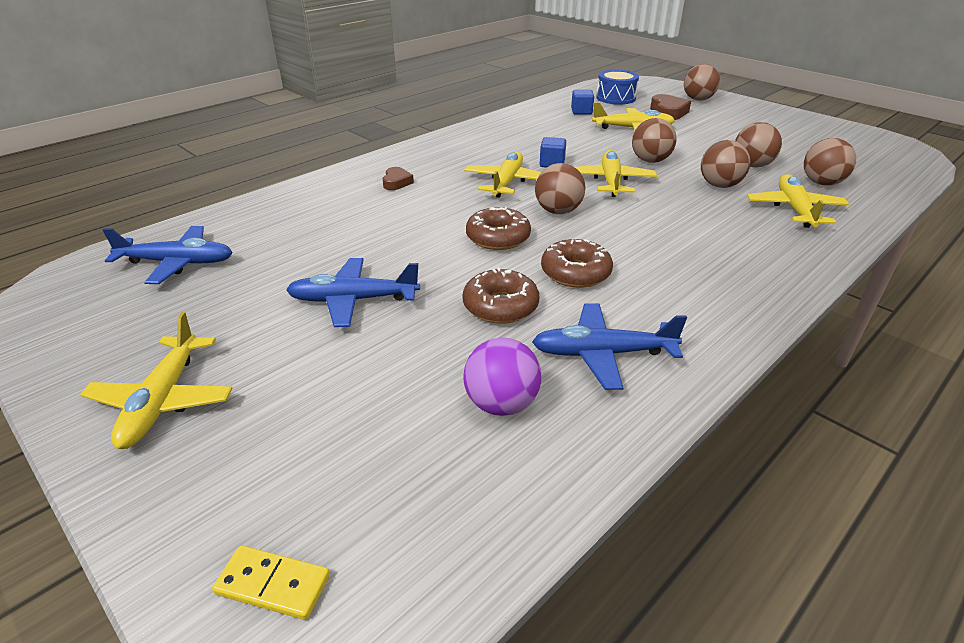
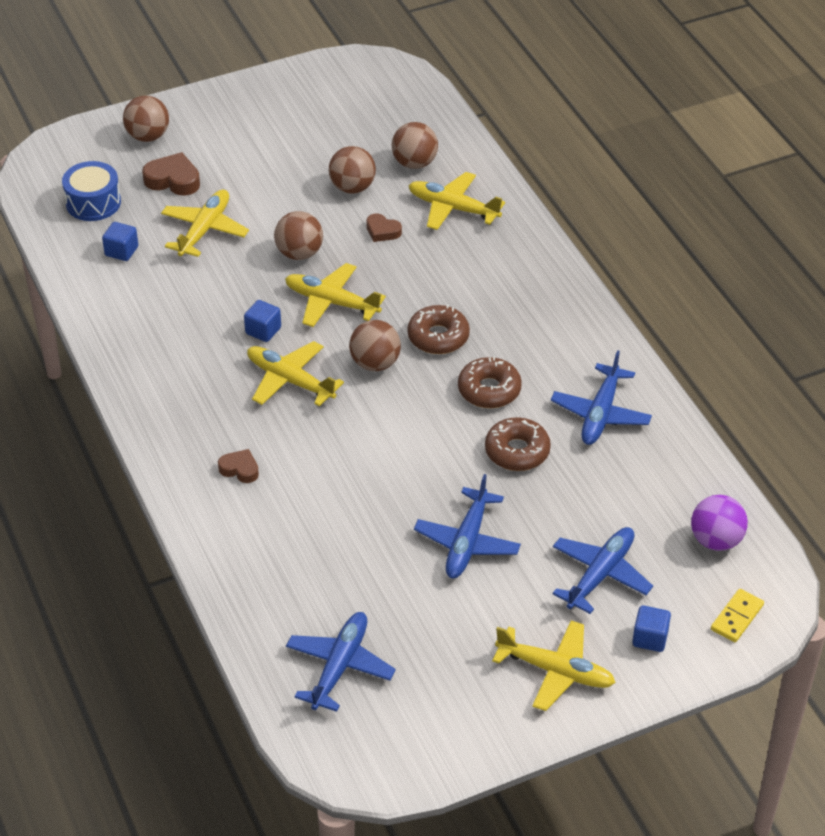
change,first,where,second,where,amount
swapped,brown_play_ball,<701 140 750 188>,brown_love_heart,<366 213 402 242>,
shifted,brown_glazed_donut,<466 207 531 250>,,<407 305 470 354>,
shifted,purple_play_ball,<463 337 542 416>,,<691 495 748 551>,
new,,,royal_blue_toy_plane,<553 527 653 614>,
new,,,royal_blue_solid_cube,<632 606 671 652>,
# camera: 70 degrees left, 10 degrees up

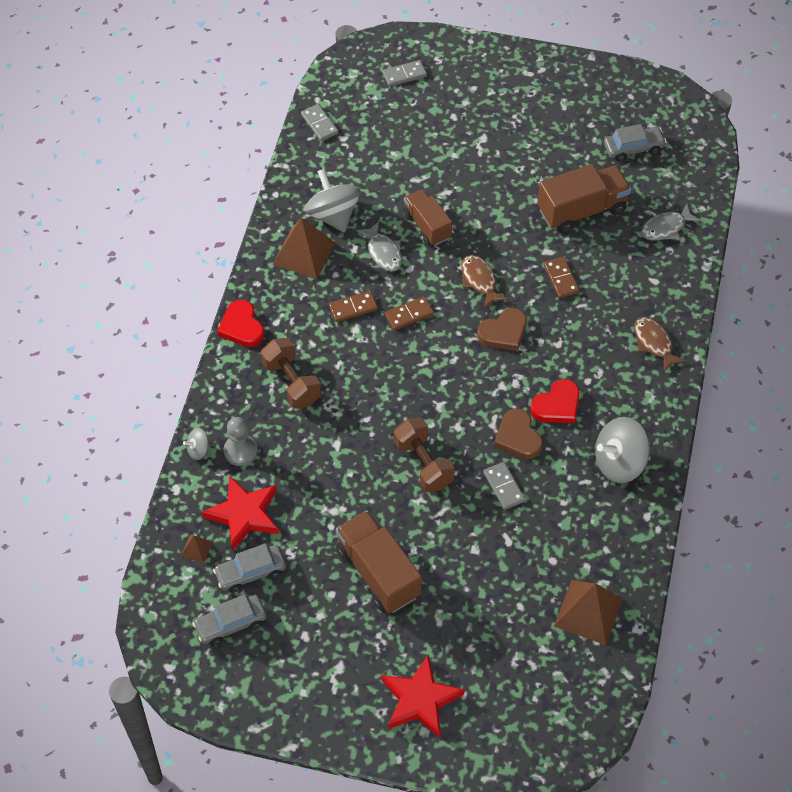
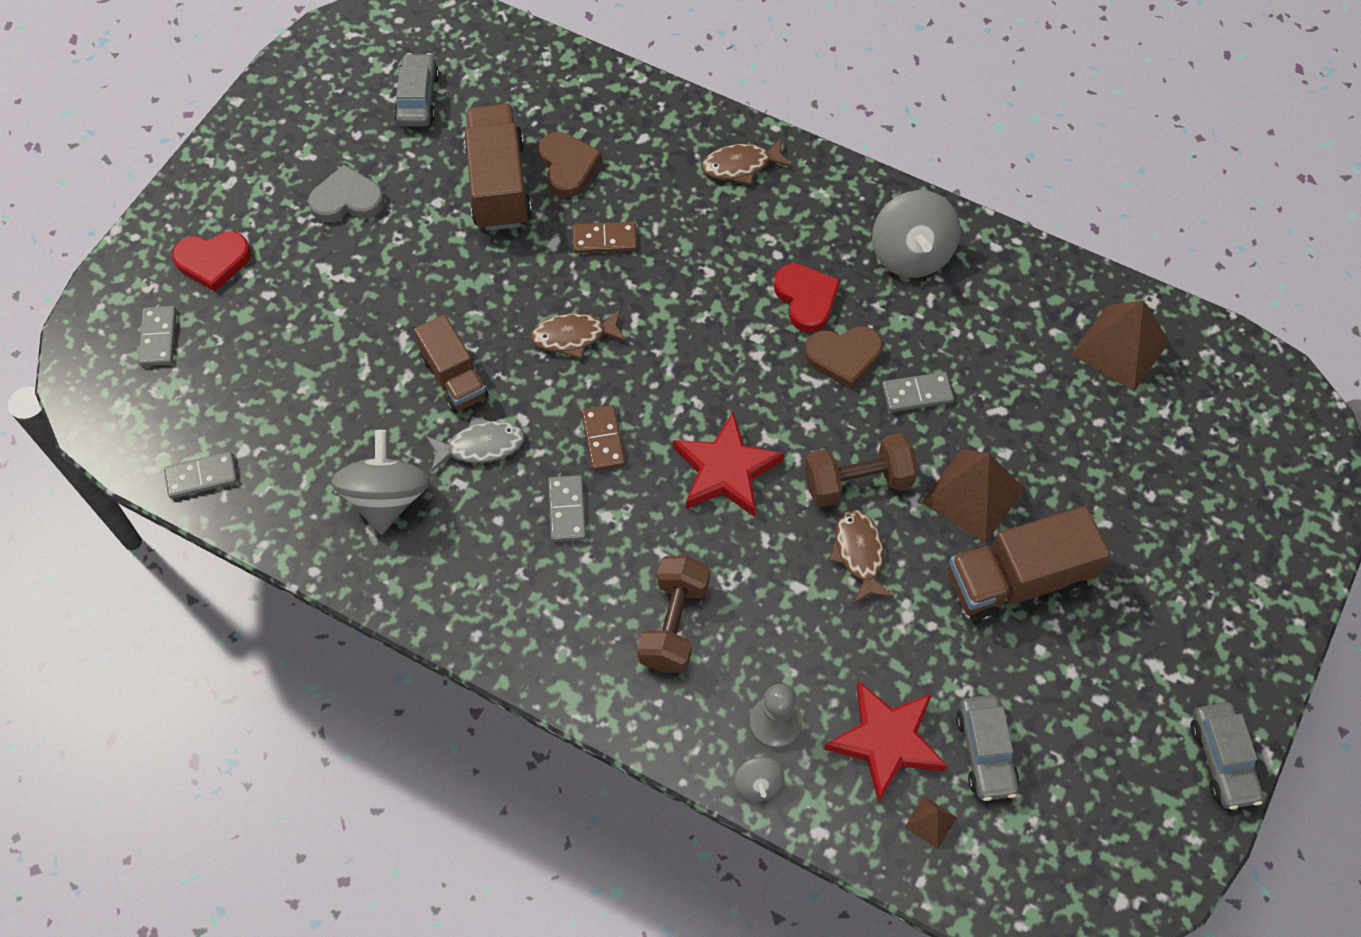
change,first,where,second,where,amount
rotated,gray_whirligig,<304 169 361 233>,,<331 430 430 534>,105 degrees clockwise
rotated,brown_lorry,<404 189 452 246>,,<414 314 489 413>,105 degrees counterclockwise
gone,gray_toy_fish,<641 204 701 240>,,,
shifted,brown_solid_pyramid,<272 218 335 279>,,<921 449 1025 544>,
repainted,brown_domino_piece,<329 291 378 322>,gray_domino_piece,<548 475 586 542>,
shifted,scarlet_love_heart,<217 300 264 347>,,<172 231 251 292>,
shifted,brown_love_heart,<477 308 527 351>,,<539 132 602 197>,
rotated,brown_hand_weight,<261 338 321 408>,,<637 556 710 673>,60 degrees counterclockwise
shifted,gray_car,<192 594 267 646>,,<1190 702 1264 810>,
shifted,scarlet_five-pointed_star,<381 655 464 738>,,<673 412 784 517>,
new,,,gray_love_heart,<308 165 384 222>,
new,,,brown_toy_fish,<829 509 894 605>,
# camera: 75 degrees left, 5 degrees up

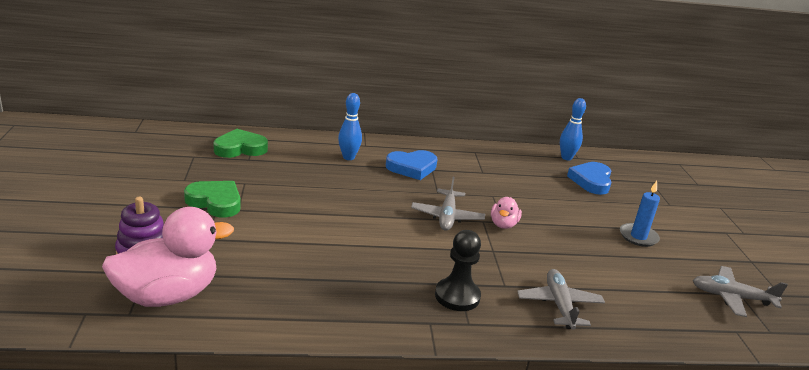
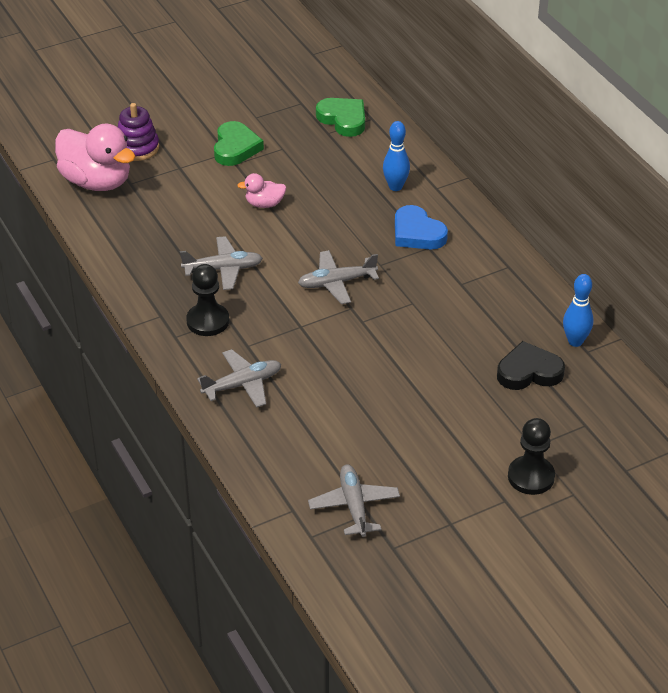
change,first,where,second,where,amount
repainted,royal_blue_love_heart,<567 162 612 195>,ebony_love_heart,<497 341 565 390>,
gone,royal_blue_wax_candle,<620 181 660 247>,,,
shifted,rosy_toy_duck,<491 197 522 229>,,<237 173 286 208>,
new,,,gray_toy_plane,<180 236 263 290>,
new,,,ebony_chess_pawn,<508 418 555 495>,
# camera: 70 degrees right, 15 degrees up

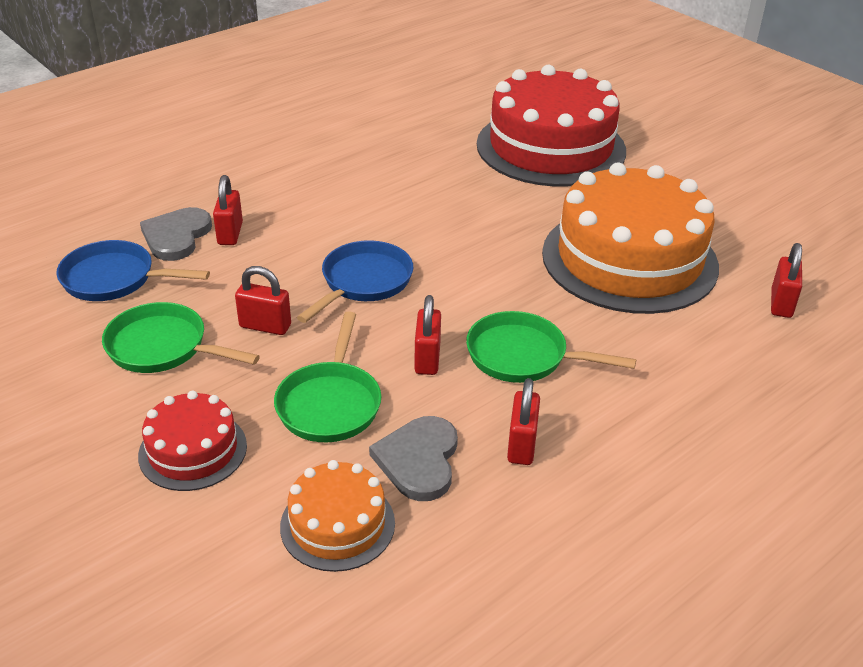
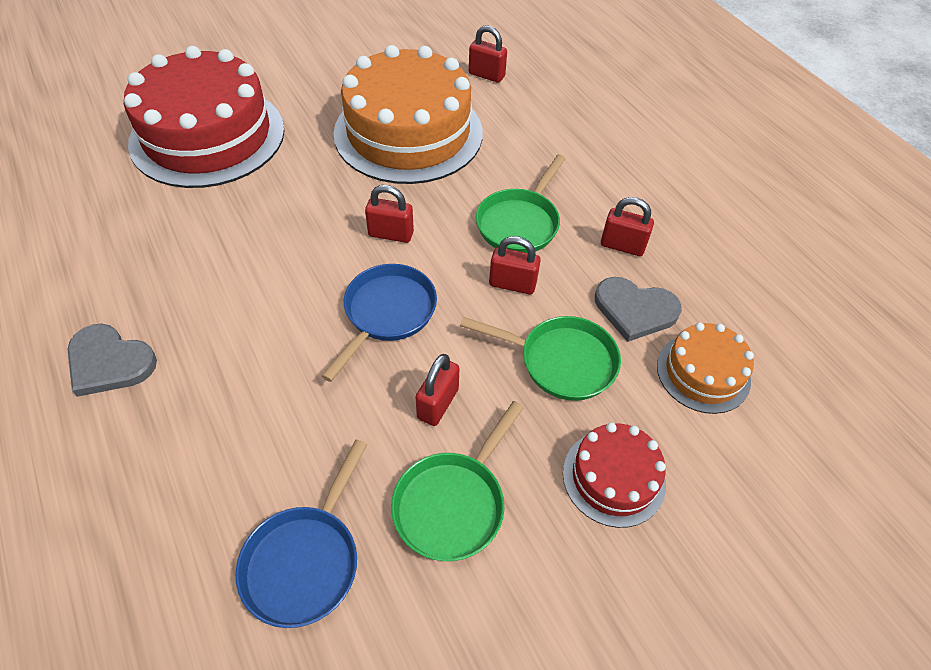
change,first,where,second,where,amount
shifted,scarlet_small_lock,<213 175 243 245>,,<365 185 414 243>,
shifted,gray_love_heart,<140 207 212 261>,,<68 324 157 397>,
rotated,royal_blue_skillet,<297 240 413 323>,,<322 264 437 382>,75 degrees clockwise
# camera: 80 degrees left, 15 degrees up

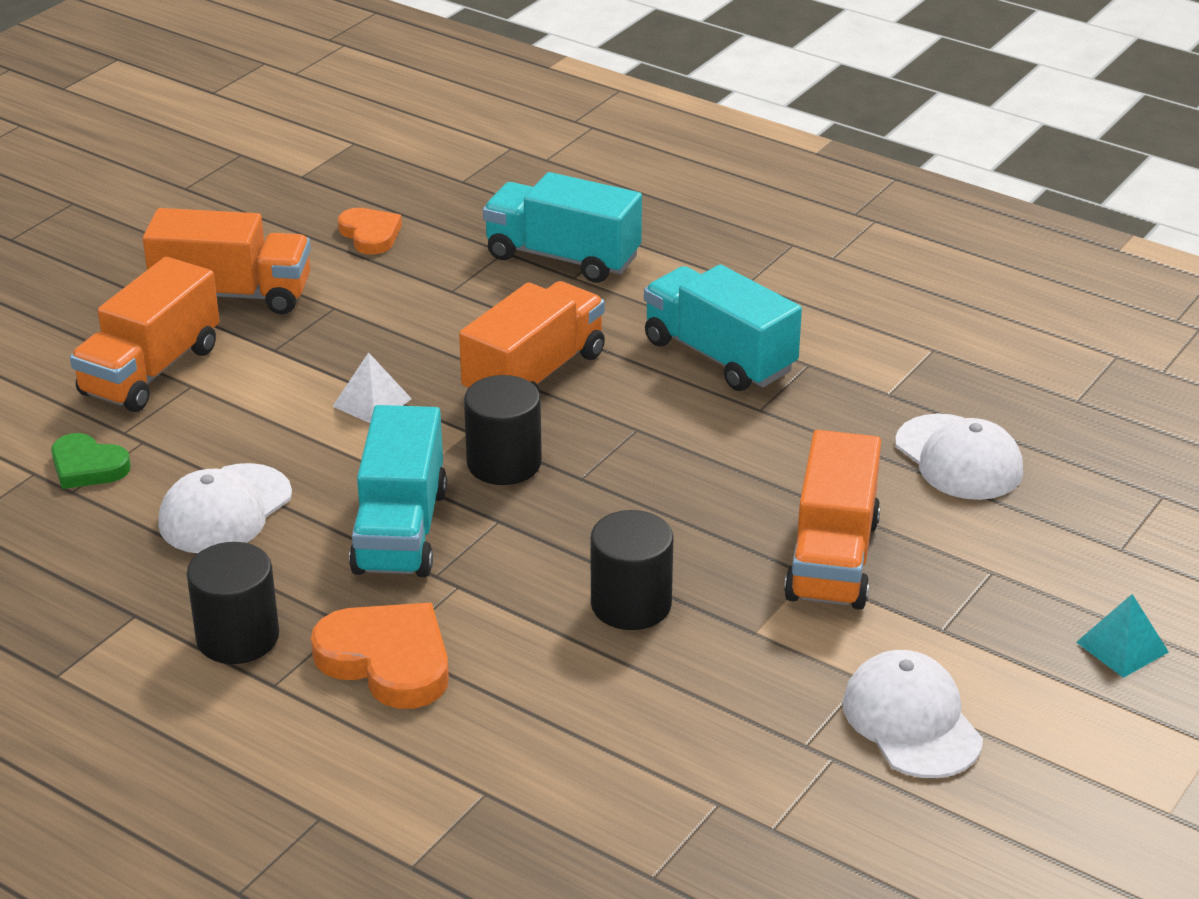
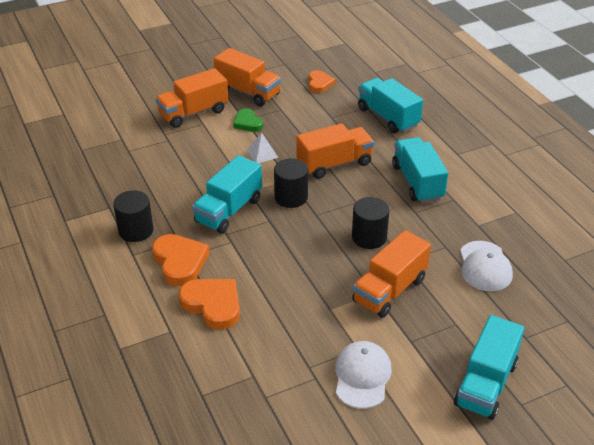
change,first,where,second,where,amount
shifted,leaf-green_love_heart,<51 433 131 489>,,<233 108 263 132>,
gone,snow-white_peaked_cap,<158 463 292 553>,,,
shifted,ebony_cylinder_shape,<591 510 674 630>,,<352 197 390 249>,
swapped,aqua_solid_pyramid,<1076 594 1169 678>,aqua_lorry,<454 315 524 420>,
new,,,orange_love_heart,<179 279 240 330>,
# camera: 30 degrees right, 5 degrees up

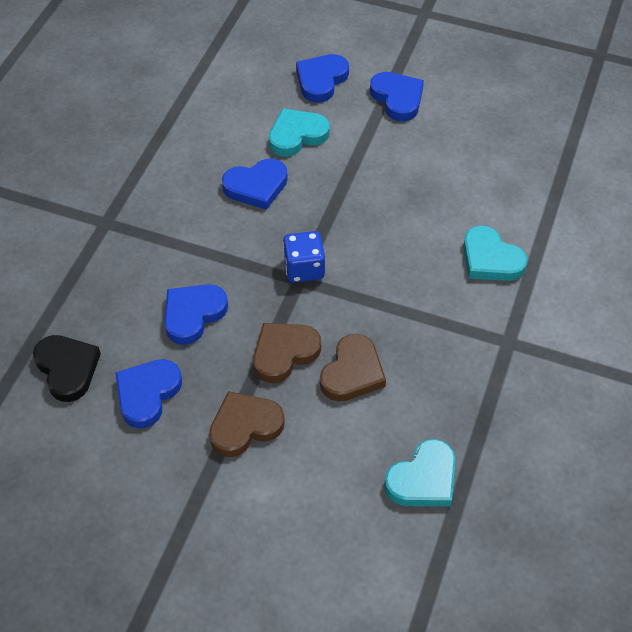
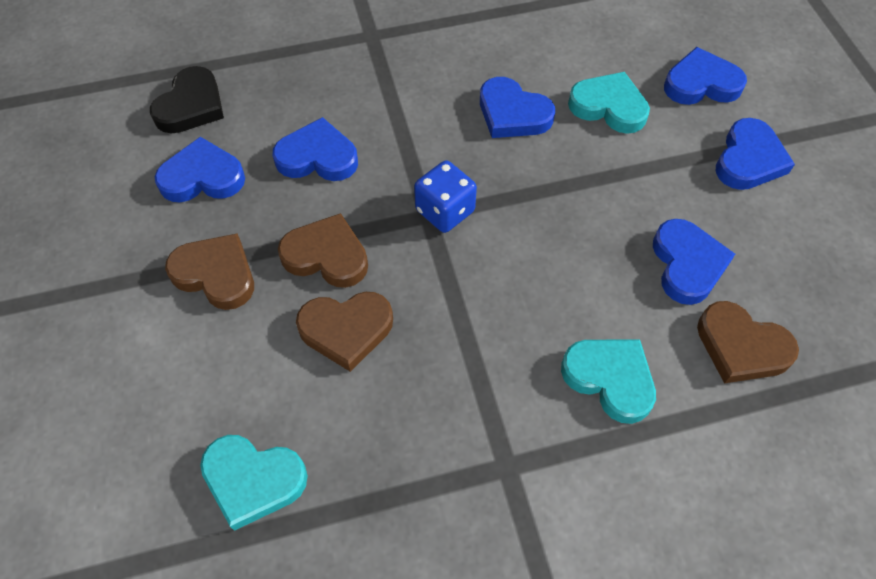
change,first,where,second,where,amount
rotated,aqua_love_heart,<463 225 527 281>,,<561 339 656 424>,120 degrees clockwise
new,,,royal_blue_love_heart,<653 219 735 305>,
new,,,brown_love_heart,<697 301 799 383>,
# camera: 55 degrees right, 5 degrees up

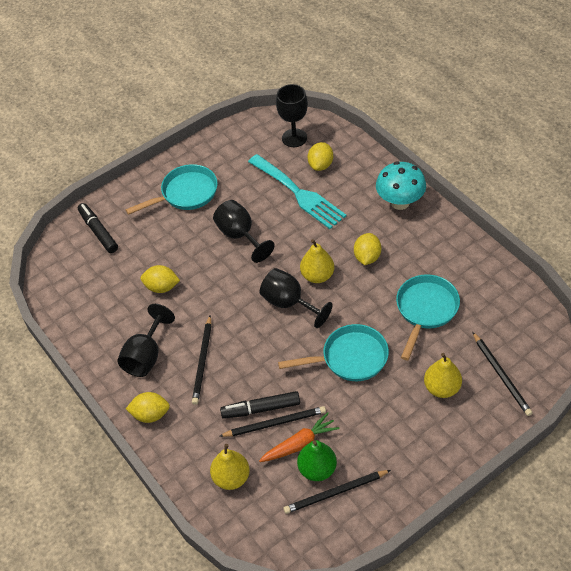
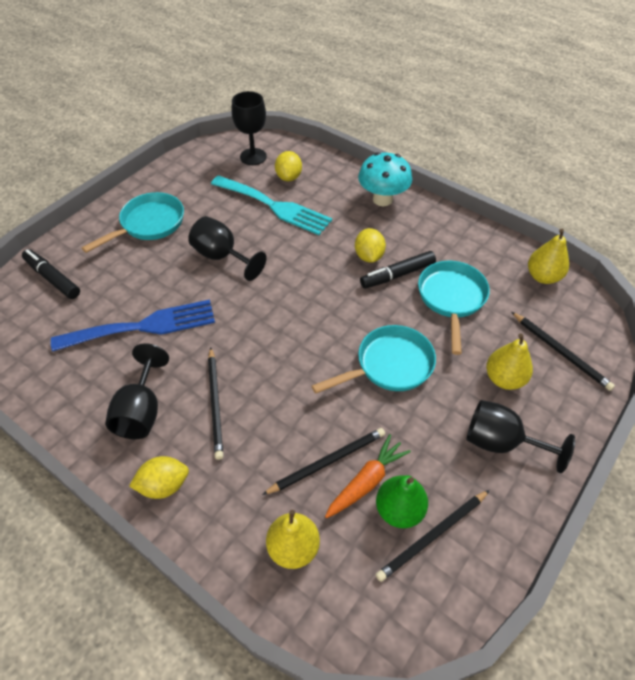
change,first,where,second,where,amount
shifted,yellow_toy_pear,<300 239 334 283>,,<528 229 569 284>,
swapped,yellow_citrus_fruit,<140 265 180 293>,royal_blue_table_fork,<51 300 215 352>,
shifted,ebony_chalice,<259 268 333 328>,,<467 400 575 473>,
shifted,ebony_marker_pen,<220 391 300 419>,,<360 251 436 289>,
# camera: 20 degrees left, 0 degrees up

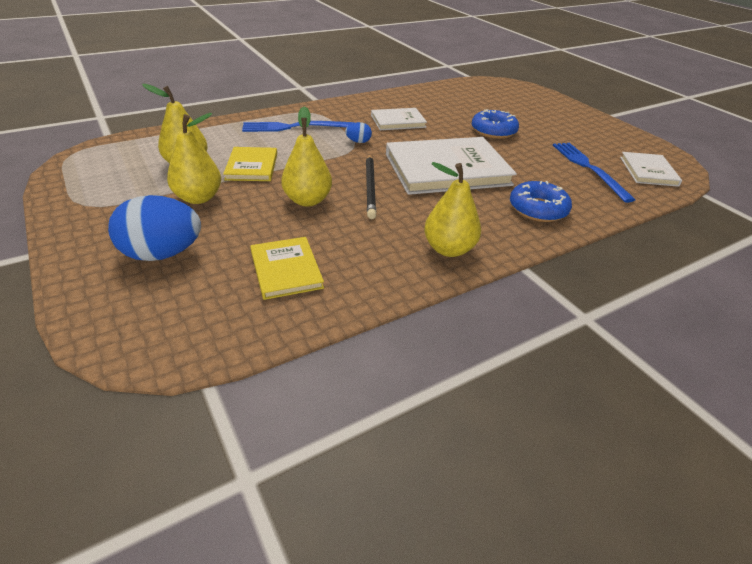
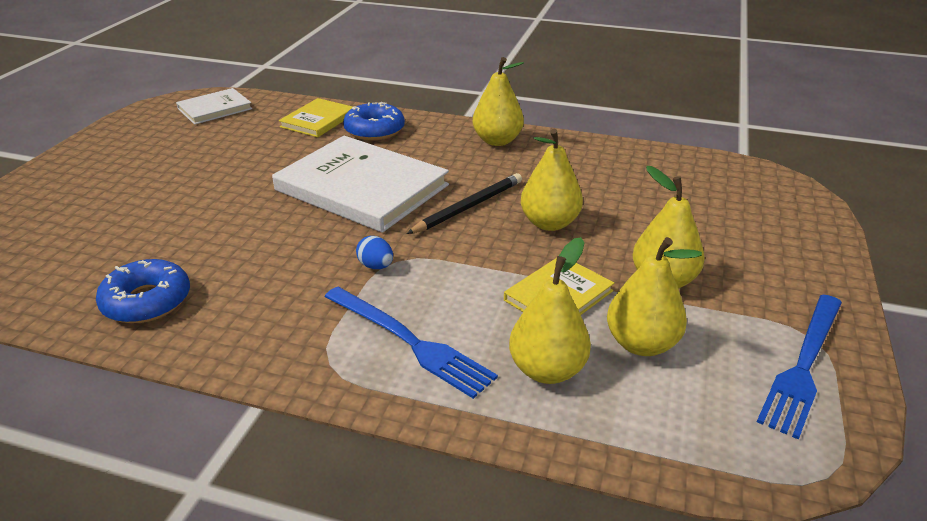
change,first,where,second,where,amount
gone,snow-white_hardcover,<371 108 427 130>,,,
shifted,royal_blue_glazed_donut,<472 109 519 139>,,<96 259 190 323>,
shifted,royal_blue_table_fork,<553 143 636 203>,,<757 295 842 440>,
gone,royal_blue_egg,<108 195 201 261>,,,
shifted,yellow_hardcover,<250 237 324 300>,,<279 98 353 137>,
new,,,yellow_toy_pear,<509 237 591 384>,
# camera: 130 degrees left, 5 degrees down

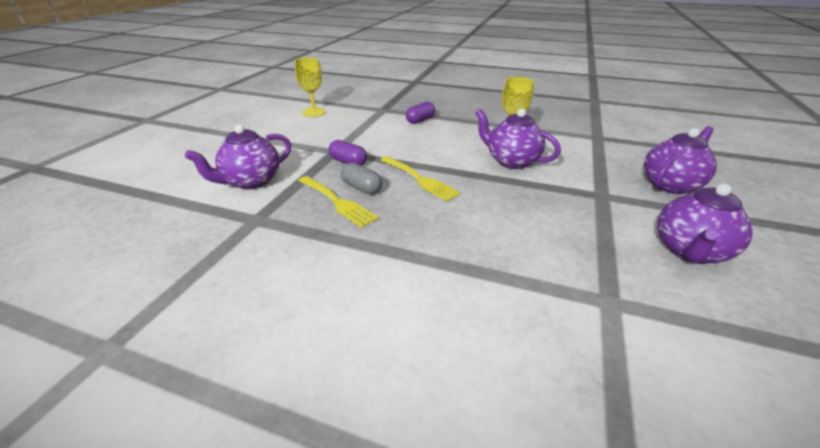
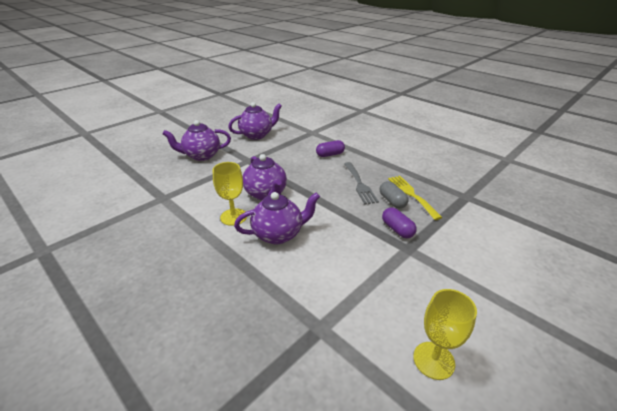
change,first,where,second,where,amount
shifted,purple_capsule,<406 102 435 124>,,<316 140 345 157>,
shifted,purple_china_teapot,<185 124 291 190>,,<234 192 320 244>,
gone,yellow_table_fork,<380 156 461 201>,,,
new,,,gray_table_fork,<344 162 379 204>,
# camera: 155 degrees left, 0 degrees up

